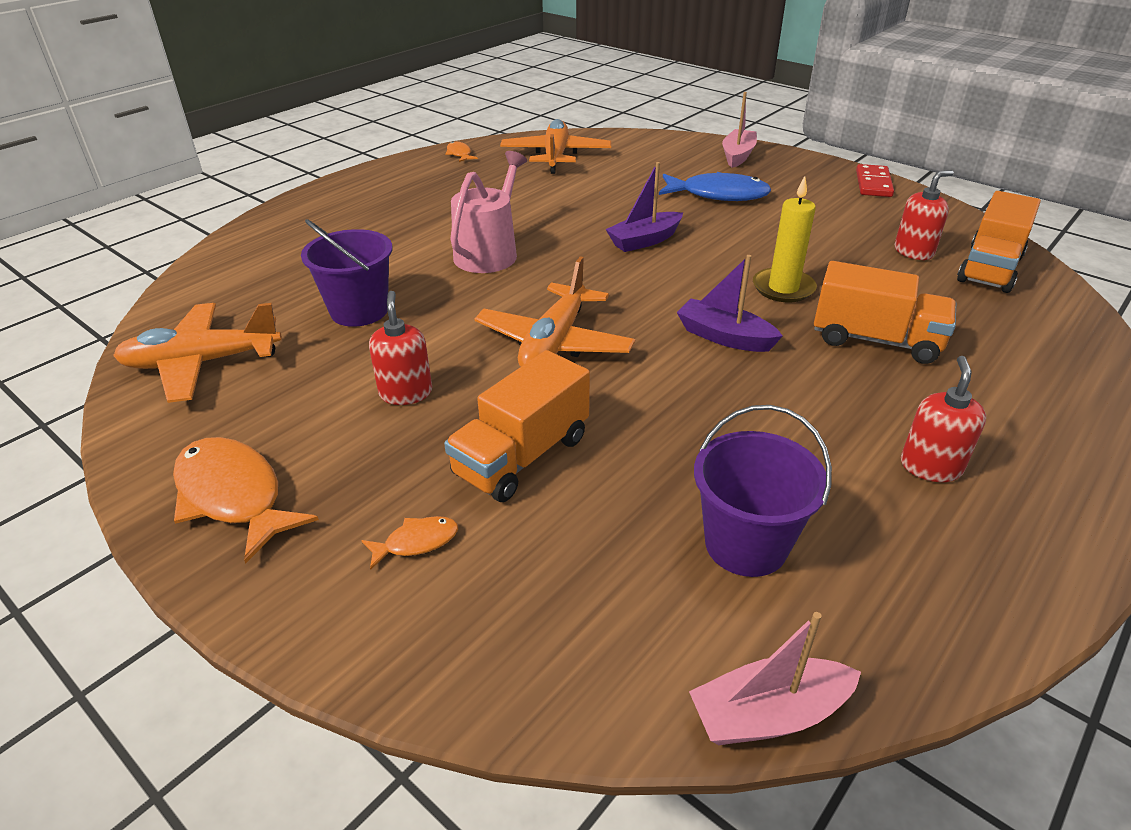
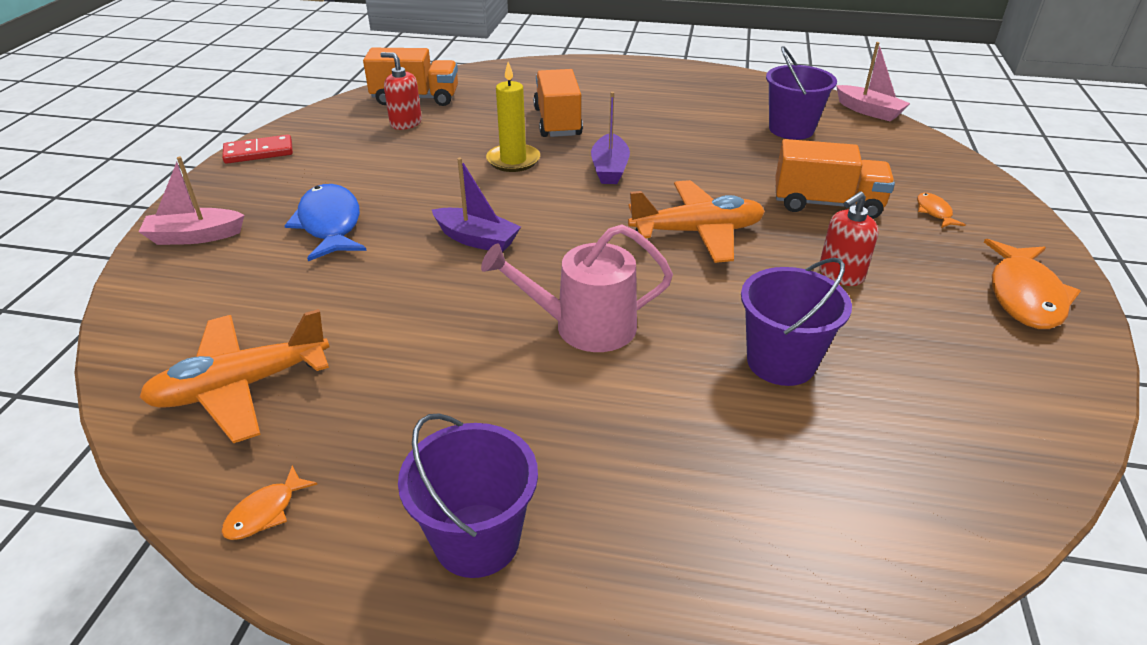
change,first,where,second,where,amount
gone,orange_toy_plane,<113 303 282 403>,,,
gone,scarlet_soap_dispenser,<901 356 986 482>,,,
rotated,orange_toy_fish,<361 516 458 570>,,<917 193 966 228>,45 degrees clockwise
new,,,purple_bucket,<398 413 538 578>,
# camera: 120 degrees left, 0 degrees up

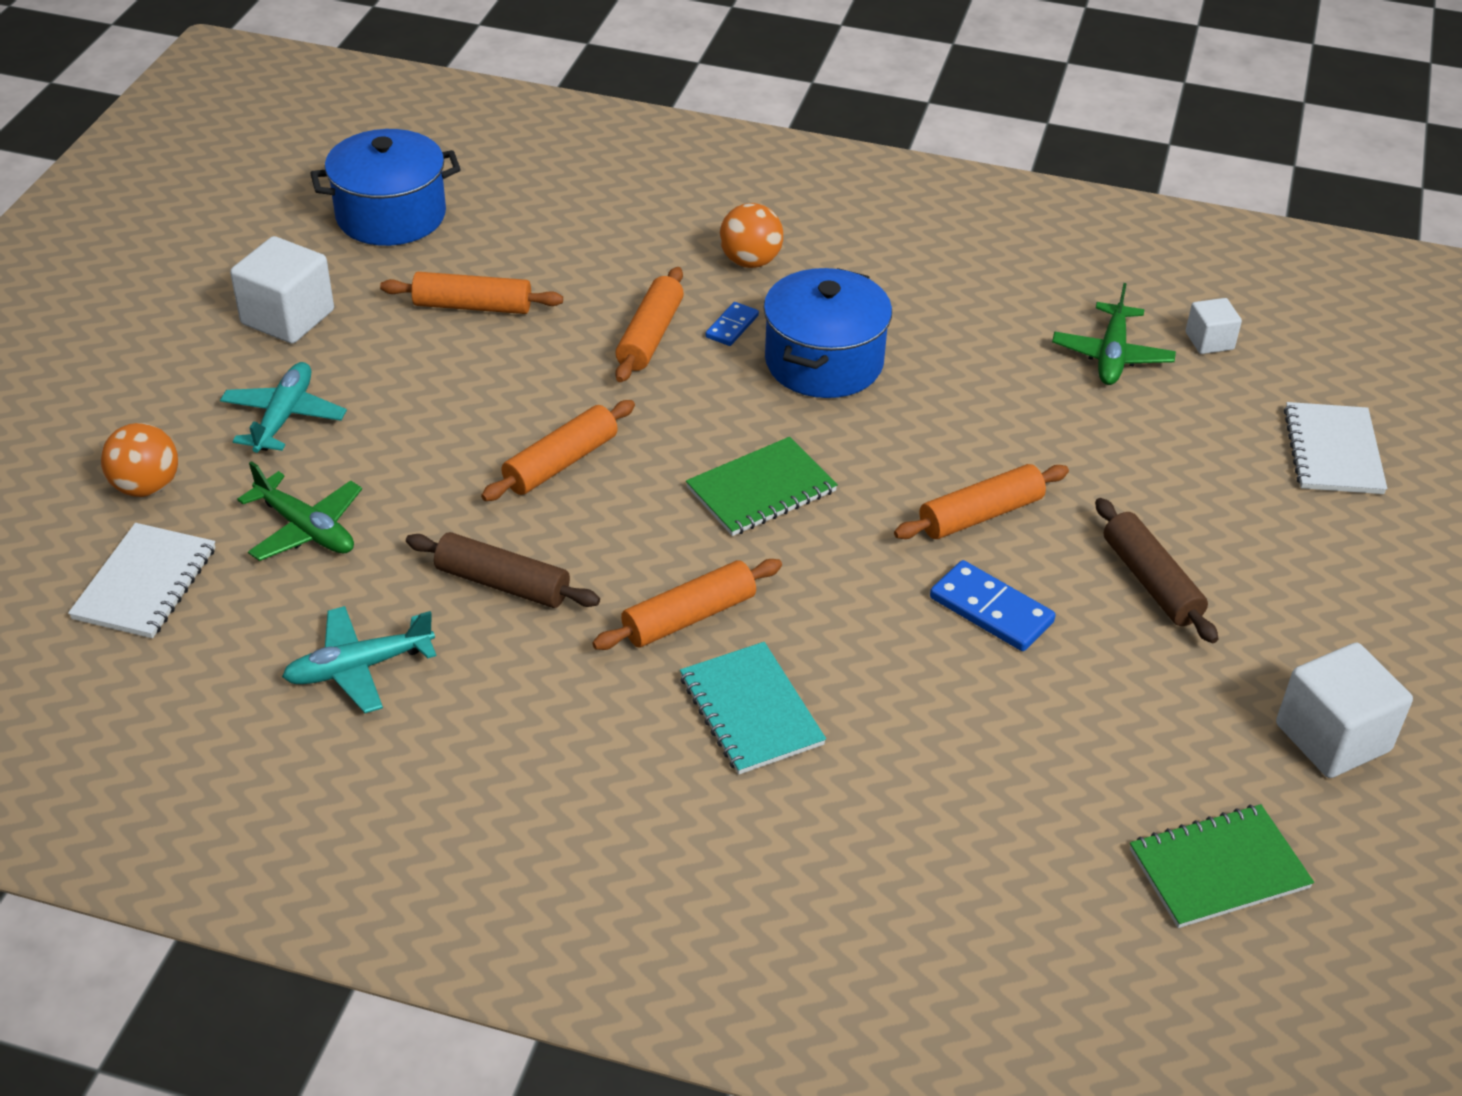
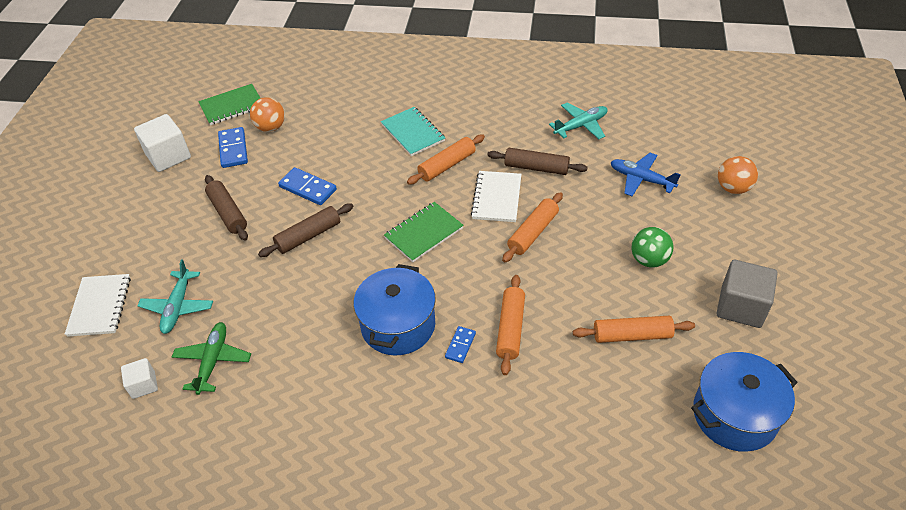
change,first,where,second,where,amount
shifted,orange_play_ball,<720 203 783 268>,,<250 97 285 132>,
repainted,snow-white_solid_cube,<230 236 334 344>,gray_solid_cube,<717 260 778 328>,
shifted,aqua_toy_plane,<220 362 347 453>,,<137 260 213 334>,
repainted,leaf-green_toy_plane,<237 461 362 561>,royal_blue_toy_plane,<611 153 681 196>,
repainted,orange_dough_roller,<894 464 1069 539>,brown_dough_roller,<258 203 353 257>,
shifted,snow-white_notebook,<68 523 215 638>,,<471 171 521 222>,
new,,,royal_blue_domino_piece,<218 127 248 168>,
new,,,leaf-green_play_ball,<631 227 673 268>,
# camera: 175 degrees right, 5 degrees up

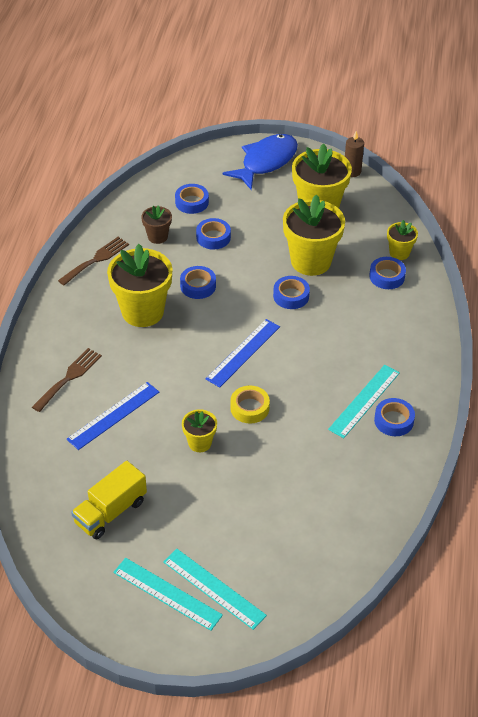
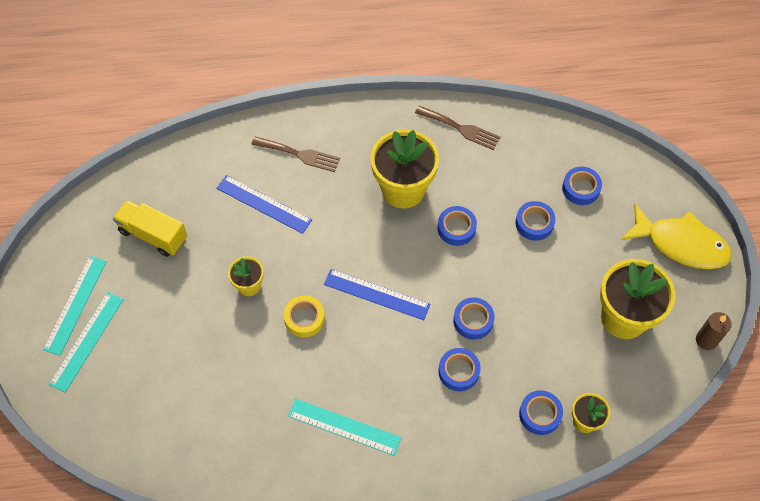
change,first,where,second,where,amount
repainted,royal_blue_toy_fish,<222 134 298 190>,yellow_toy_fish,<621 204 732 269>,
gone,yellow_plant_pot,<283 195 345 276>,,,
gone,brown_plant_pot,<141 205 172 244>,,,
shifted,royal_blue_tape,<374 398 415 436>,,<438 348 481 391>,
# camera: 75 degrees right, 15 degrees up

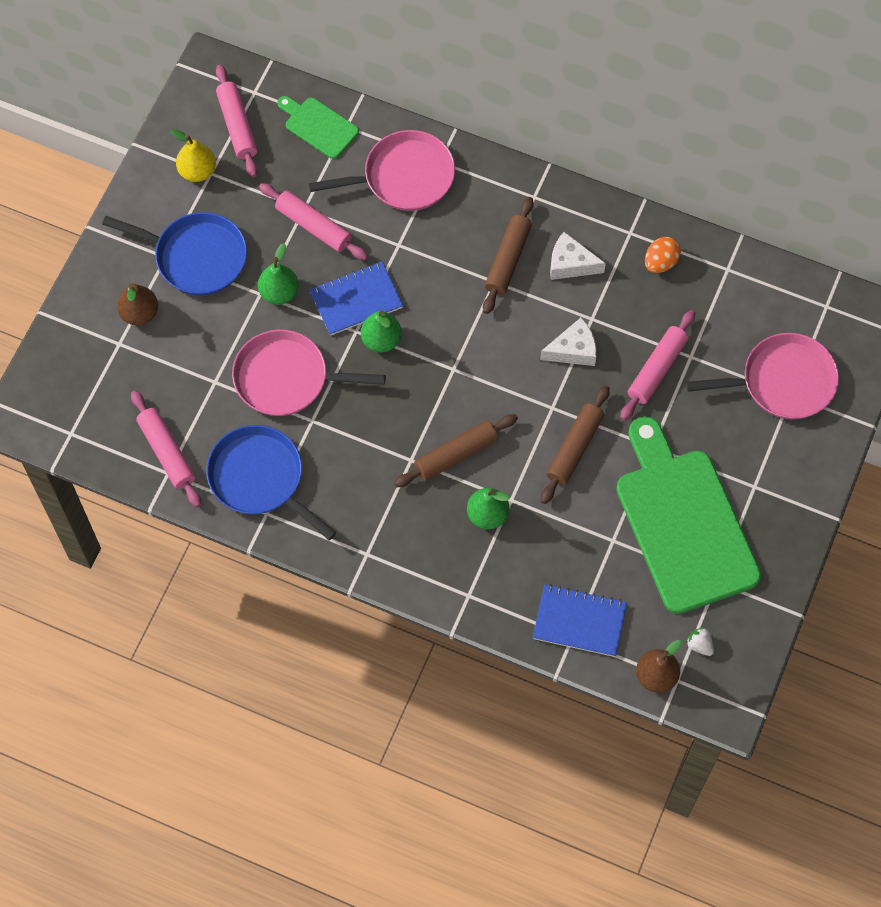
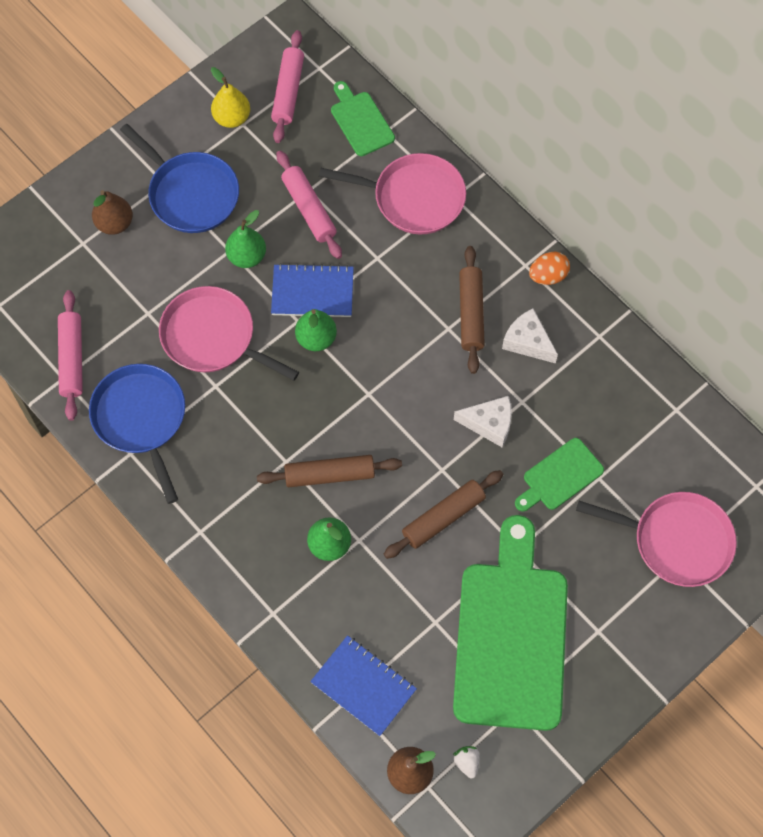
change,first,where,second,where,amount
rotated,brown_dough_roller,<483 197 534 314>,,<459 246 485 374>,45 degrees counterclockwise
shifted,orange_egg,<645 237 681 273>,,<529 252 570 285>,
swapped,rosy_dough_roller,<620 310 695 421>,leaf-green_chopping_board,<515 438 604 511>,
# camera: 25 degrees right, 0 degrees up

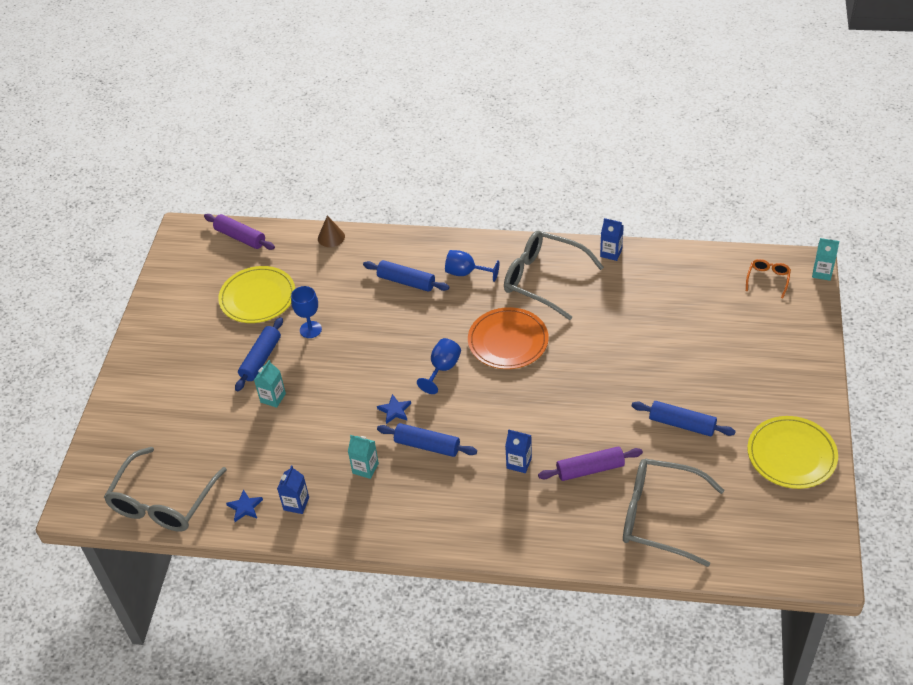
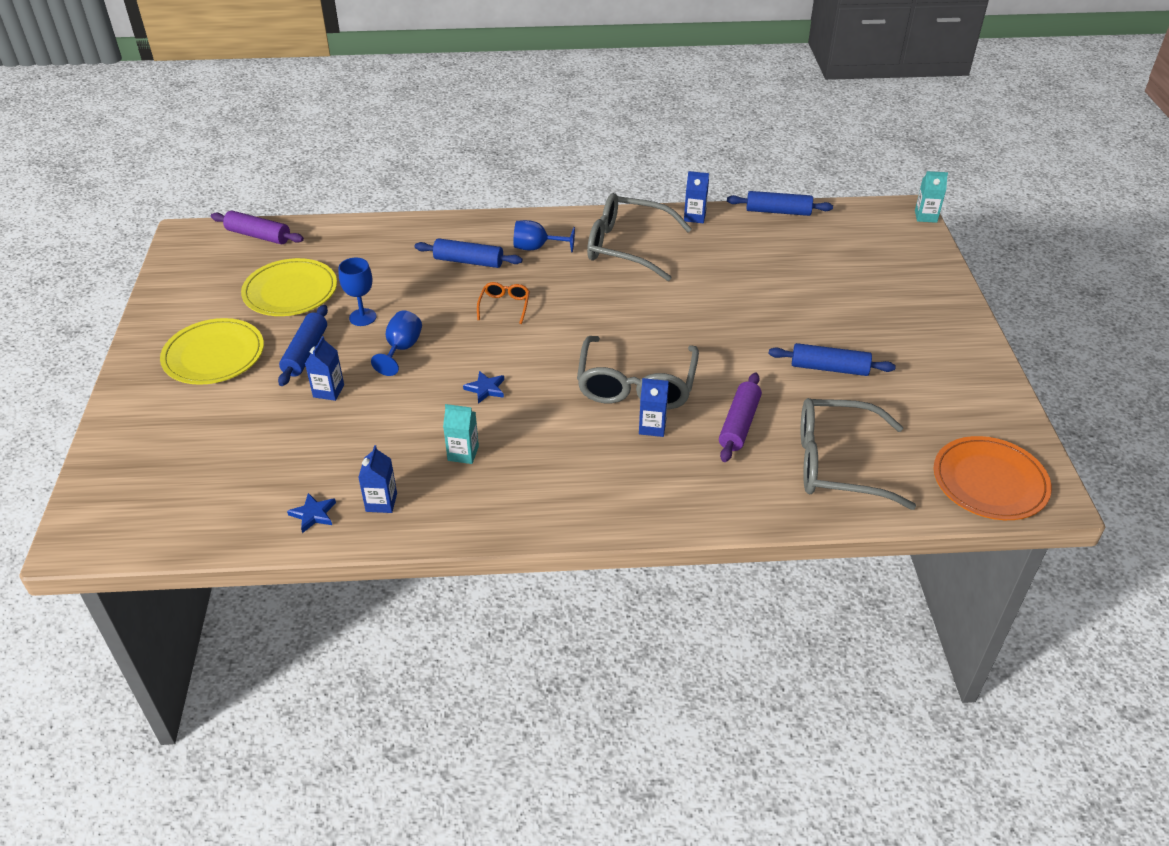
change,first,where,second,where,amount
gone,brown_cone_shape,<318 216 345 247>,,,
shifted,orange_glasses,<746 259 791 299>,,<477 282 530 324>,
shifted,orange_plate,<468 307 549 369>,,<934 436 1052 520>,
shifted,royal_blue_chalice,<417 338 461 394>,,<371 311 422 376>,
repainted,aqua_milk_carton,<254 360 286 408>,royal_blue_milk_carton,<305 336 344 401>,
shifted,yellow_plate,<747 416 838 489>,,<160 318 264 385>,
shifted,royal_blue_dough_roller,<377 423 477 457>,,<727 191 833 216>,
shifted,gray_glasses,<104 447 227 532>,,<577 336 699 410>,
rotated,purple_dough_roller,<538 447 643 481>,,<719 373 762 462>,45 degrees counterclockwise
# camera: 15 degrees left, 5 degrees down

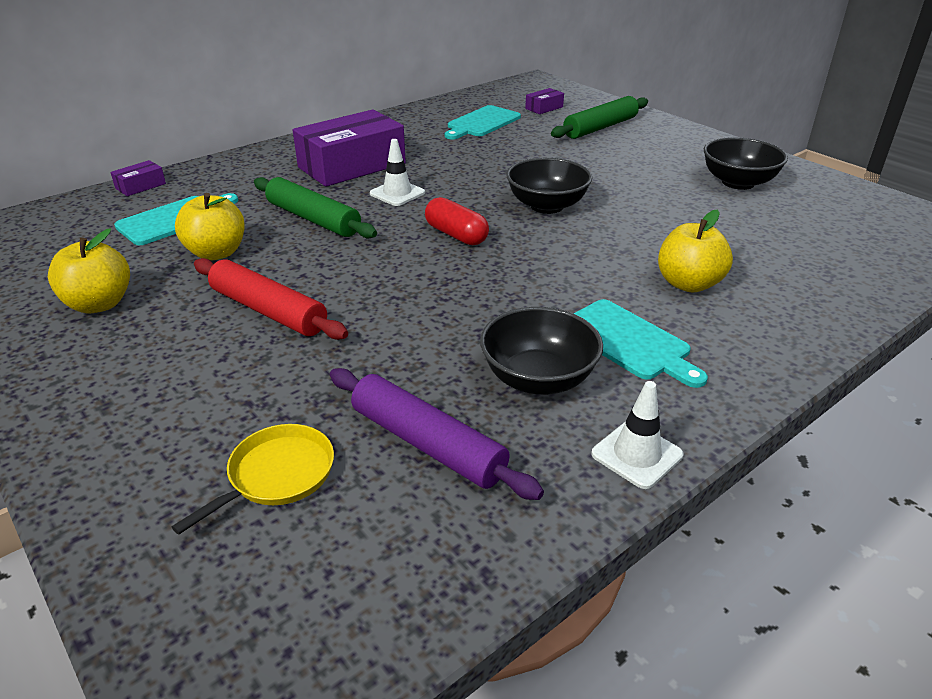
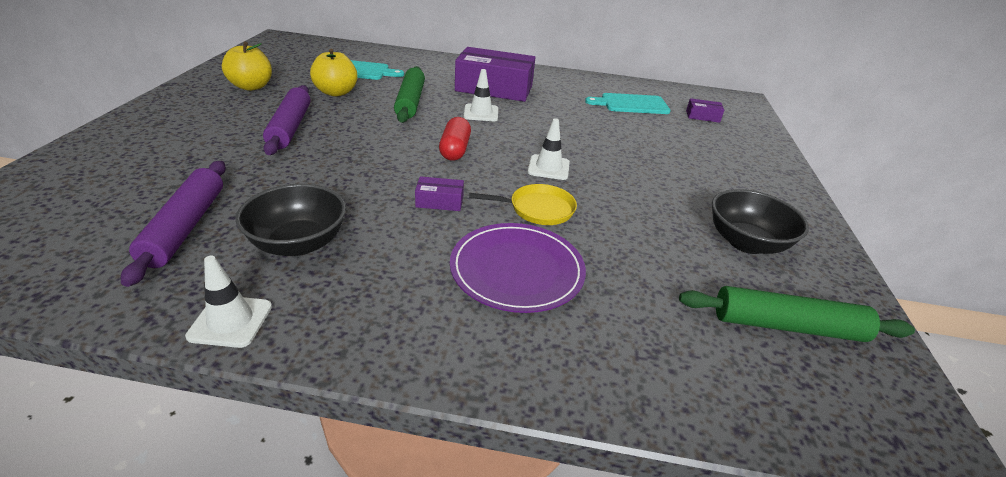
change,first,where,second,where,amount
shifted,leaf-green_dough_roller,<551 96 648 139>,,<679 286 915 342>,
swapped,ebony_bowl,<507 158 592 214>,snow-white_safety_cone,<528 118 570 180>,
shifted,purple_box,<110 160 166 196>,,<415 176 464 211>,
swapped,yellow_toy_apple,<658 210 733 292>,purple_plate,<450 223 586 313>,
repainted,scarlet_dough_roller,<194 258 348 340>,purple_dough_roller,<263 85 310 155>,
gone,aqua_chopping_board,<574 299 708 388>,,,
shifted,yellow_skillet,<172 424 334 534>,,<469 184 577 225>,
# camera: 45 degrees right, 0 degrees up

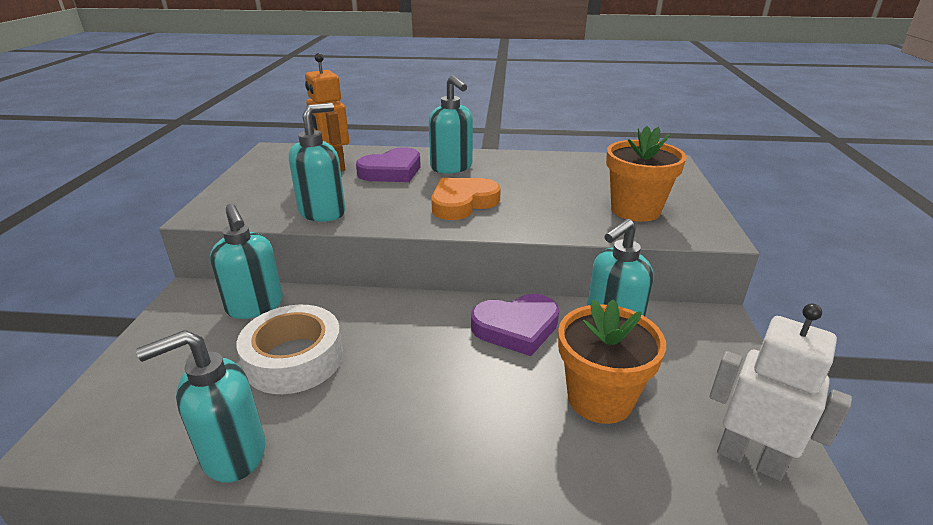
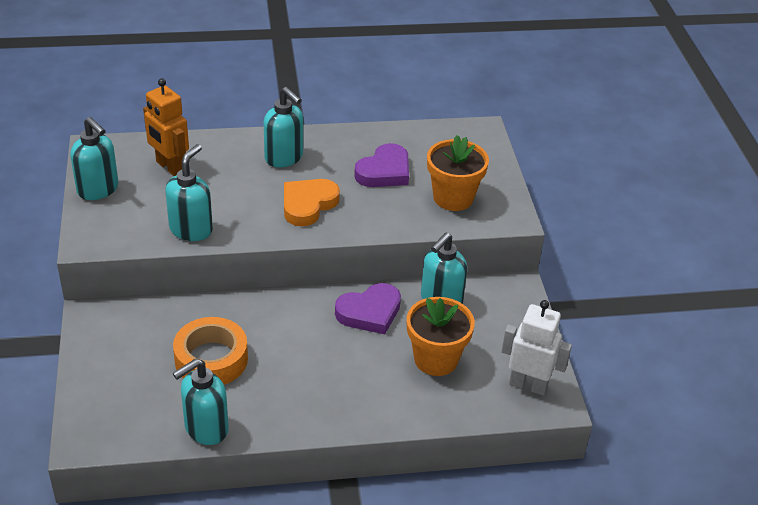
change,first,where,second,where,amount
shifted,purple_love_heart,<356 147 421 182>,,<354 143 409 187>,
shifted,aqua_soap_dispenser,<210 204 283 319>,,<70 117 118 200>,
repainted,snow-white_tape,<236 305 343 394>,orange_tape,<173 317 248 385>,
# camera: 15 degrees left, 10 degrees up

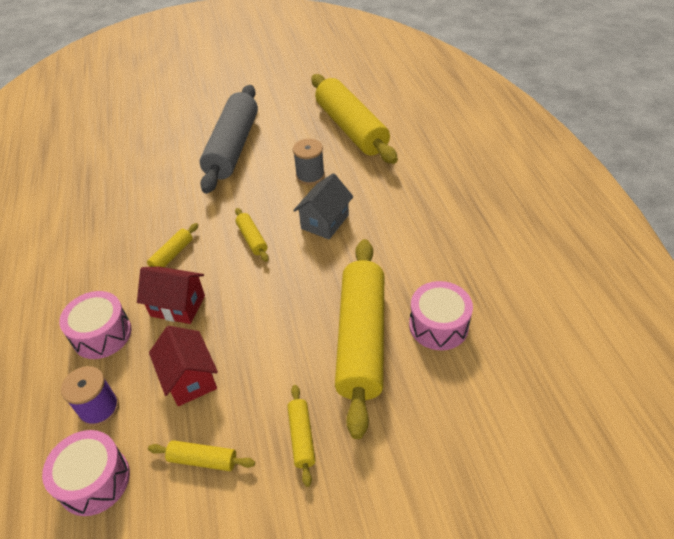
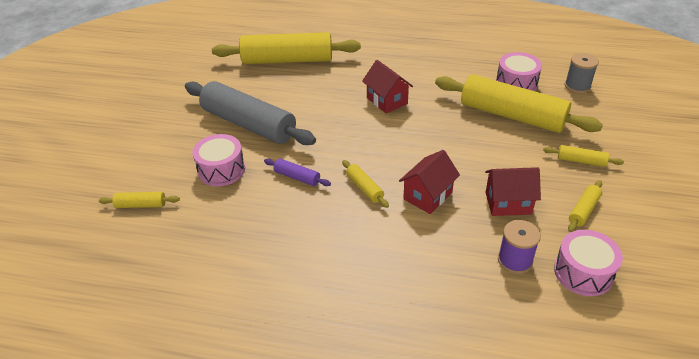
change,first,where,second,where,amount
shifted,gray_bobbin,<293 139 325 185>,,<565 53 599 93>,
repainted,gray_toy_house,<293 173 354 239>,scarlet_toy_house,<362 60 413 113>,
shifted,yellow_dough_roller,<235 208 269 262>,,<99 192 180 208>,
shifted,rosy_snare_drum,<59 291 132 359>,,<192 134 245 186>,
new,,,purple_dough_roller,<264 158 331 186>,
# camera: 65 degrees left, 5 degrees down

